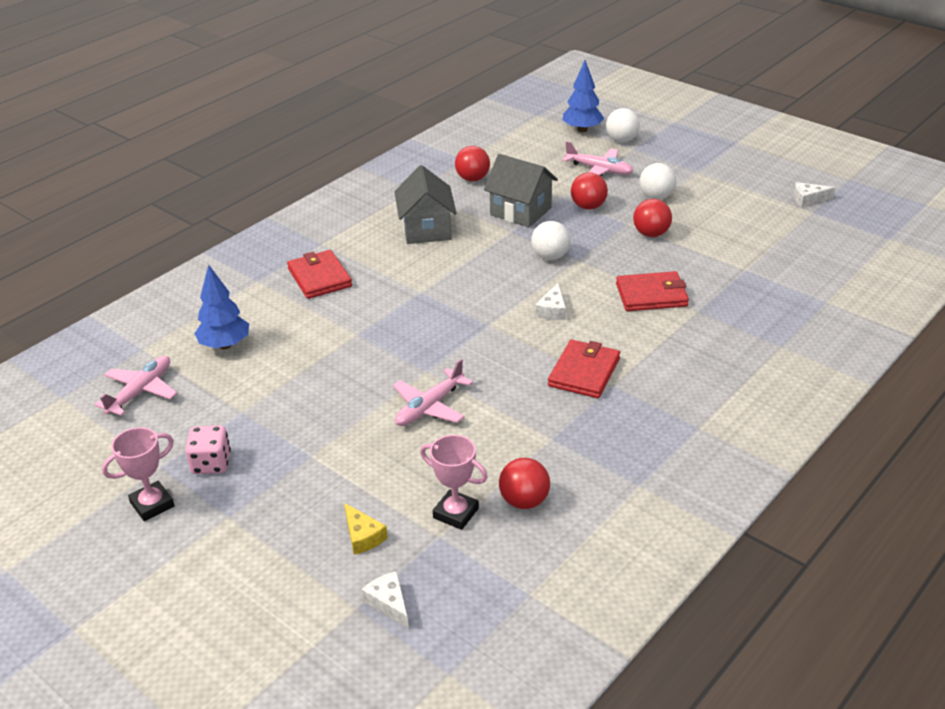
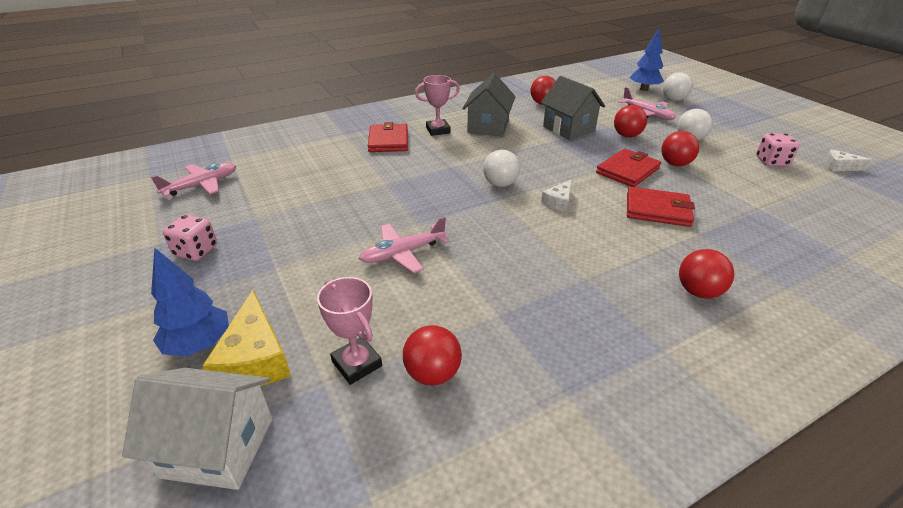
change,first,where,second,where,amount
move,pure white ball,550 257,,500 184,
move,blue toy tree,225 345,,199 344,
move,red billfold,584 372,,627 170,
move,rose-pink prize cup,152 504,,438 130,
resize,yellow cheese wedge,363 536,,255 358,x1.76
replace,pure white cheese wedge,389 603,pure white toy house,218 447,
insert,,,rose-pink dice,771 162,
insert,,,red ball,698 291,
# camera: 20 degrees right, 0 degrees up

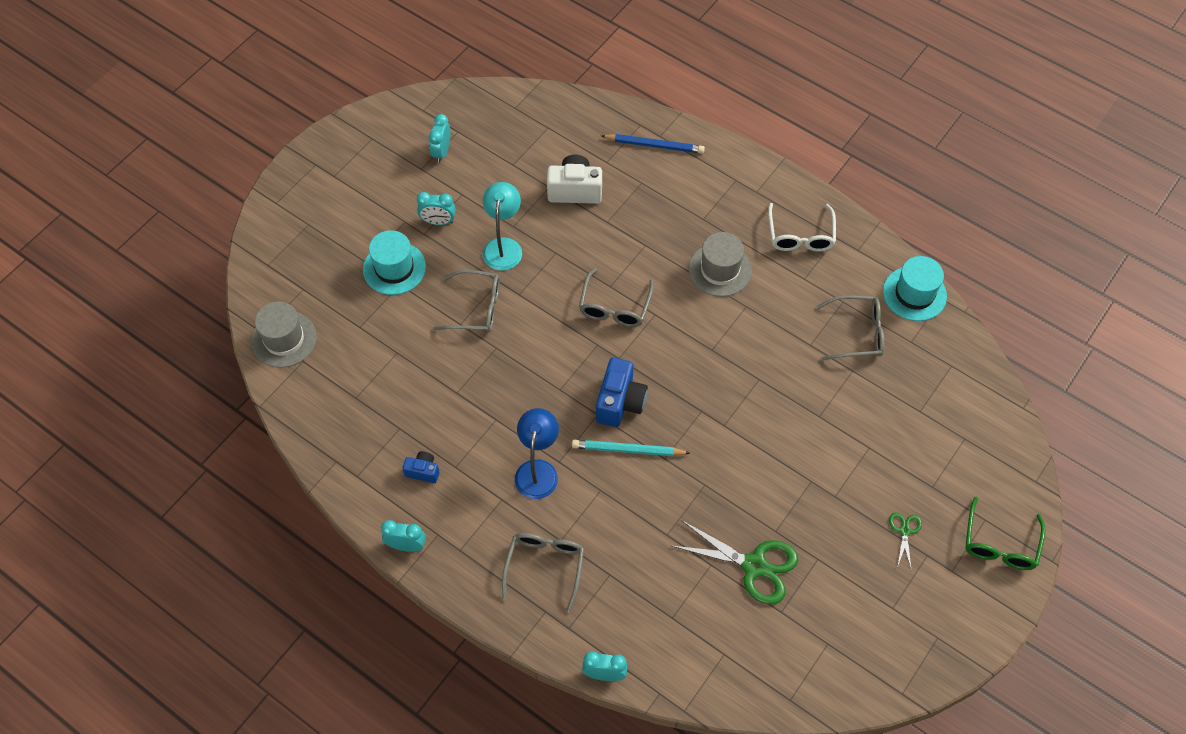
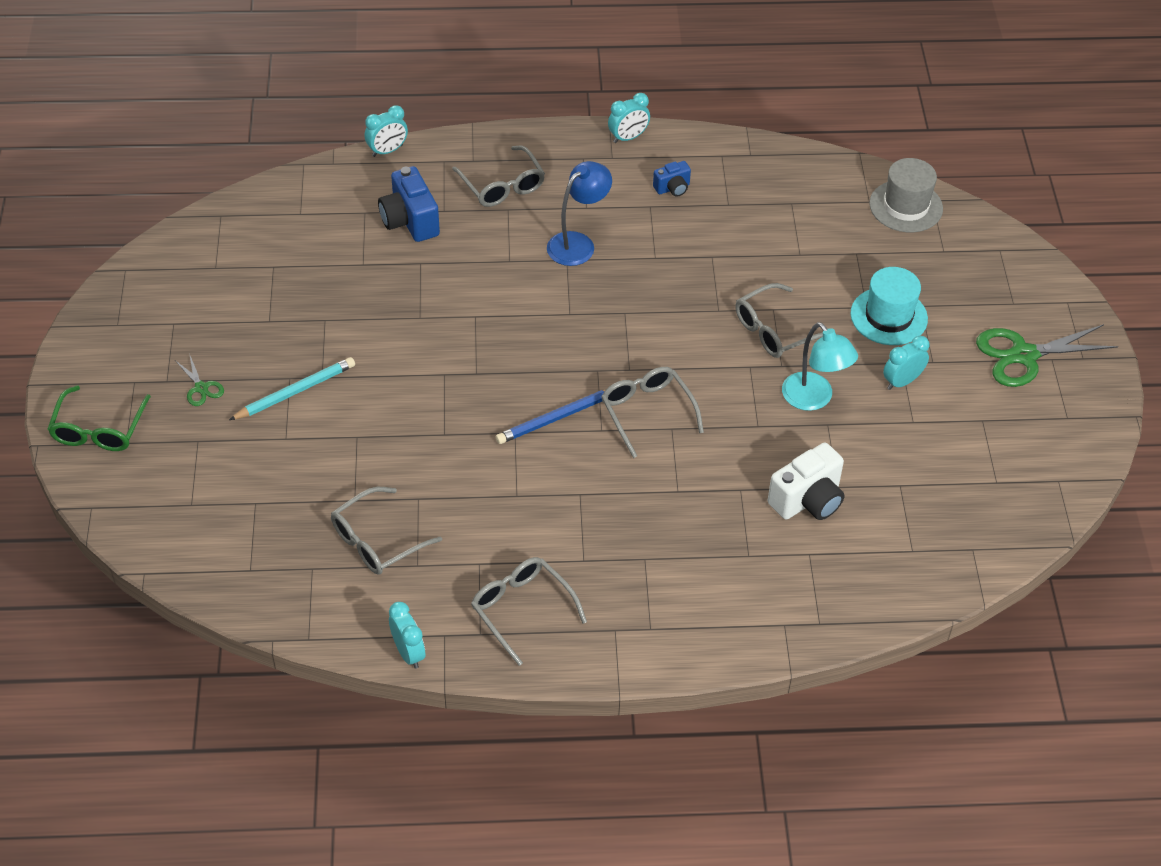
change,first,where,second,where,amount
move,aqua clock,442 152,,408 652,
move,blue pencil,654 145,,556 418,
recolor,pure white eyeglasses,800 236,ash-grey eyeglasses,521 609,
delete,ash-grey tall hat,720 270,,,
delete,aqua tall hat,914 294,,,
move,blue compact camera,620 402,,410 221,
rotate,blue lamp,538 470,,578 243,105 degrees counterclockwise
move,aqua pencil,628 450,,295 391,
rotate,emerald eyeglasses,1000 544,,99 430,150 degrees counterclockwise
move,emerald pair of scissors,754 566,,1024 355,
# camera: 140 degrees right, 10 degrees down

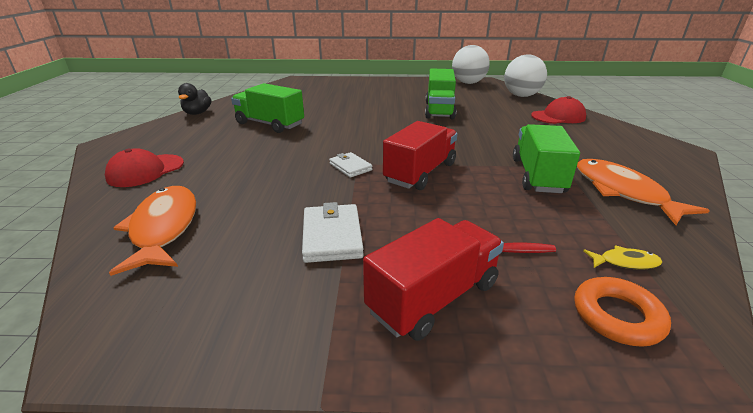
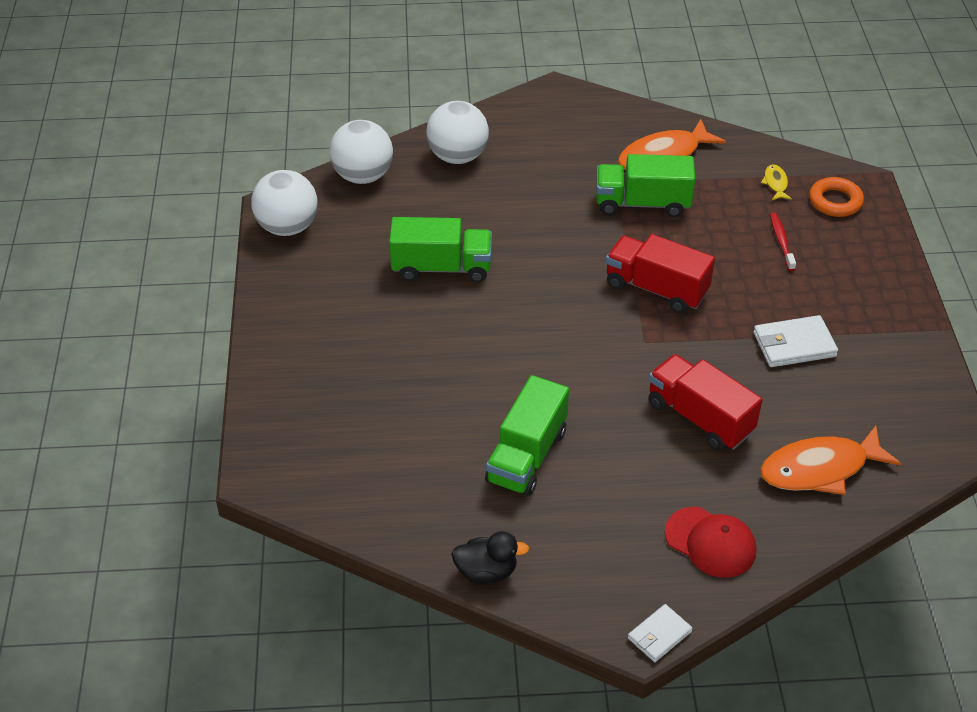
change,first,where,second,where,amount
replace,red cap,558 116,pure white ball,458 156,
move,pure white billfold,350 167,,659 635,
move,red truck,433 297,,699 418,
# camera: 95 degrees left, 15 degrees up

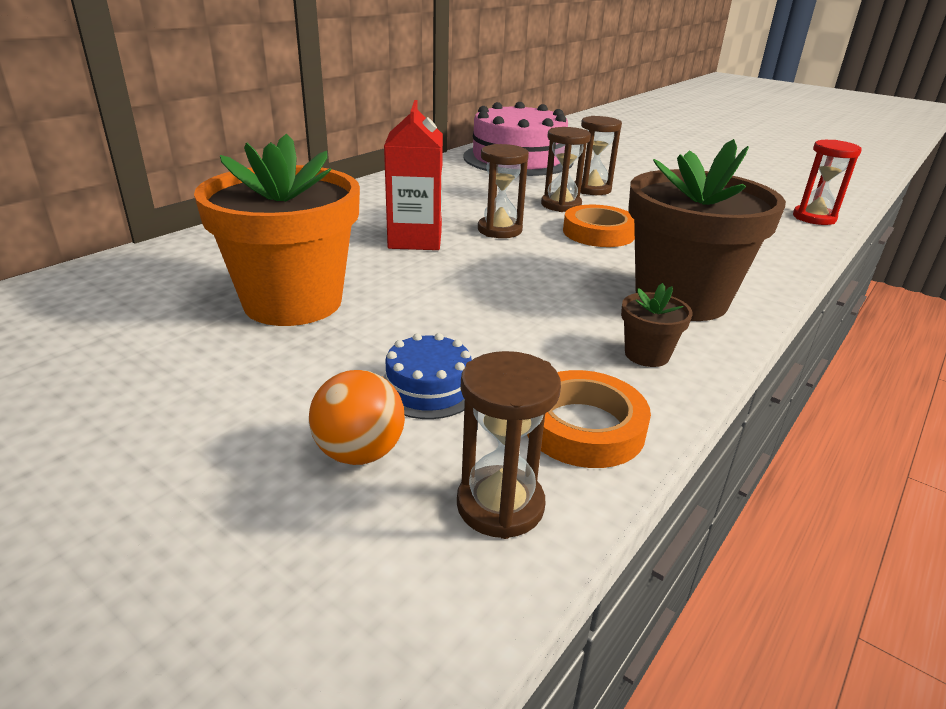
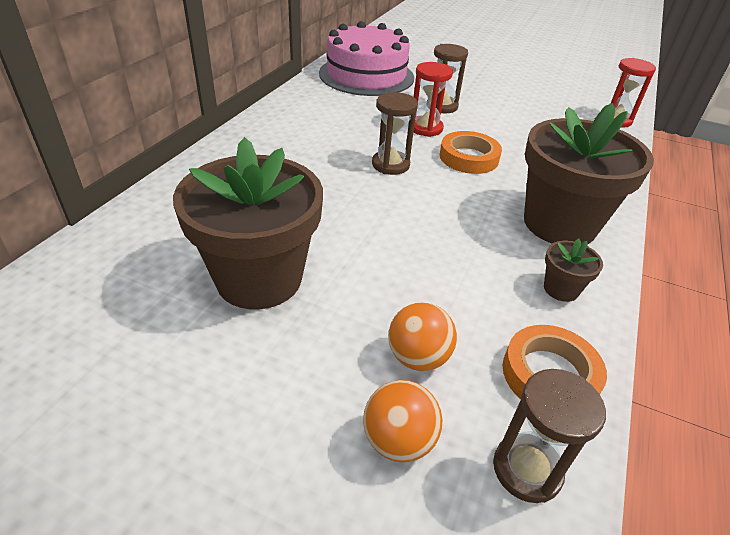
change,first,where,second,where,amount
delete,red juice carton,415 240,,,
recolor,dark brown sand timer,561 205,red sand timer,425 128,
recolor,orange-coloured plant pot,293 302,dark brown plant pot,259 278,
replace,blue layer cake,428 388,orange-coloured ball,418 357,
# camera: 15 degrees left, 10 degrees up

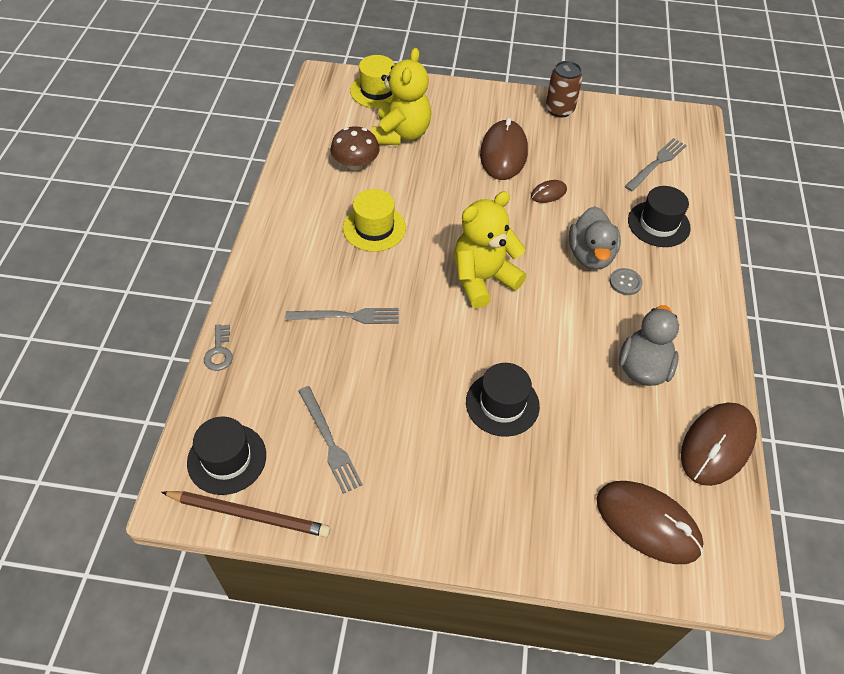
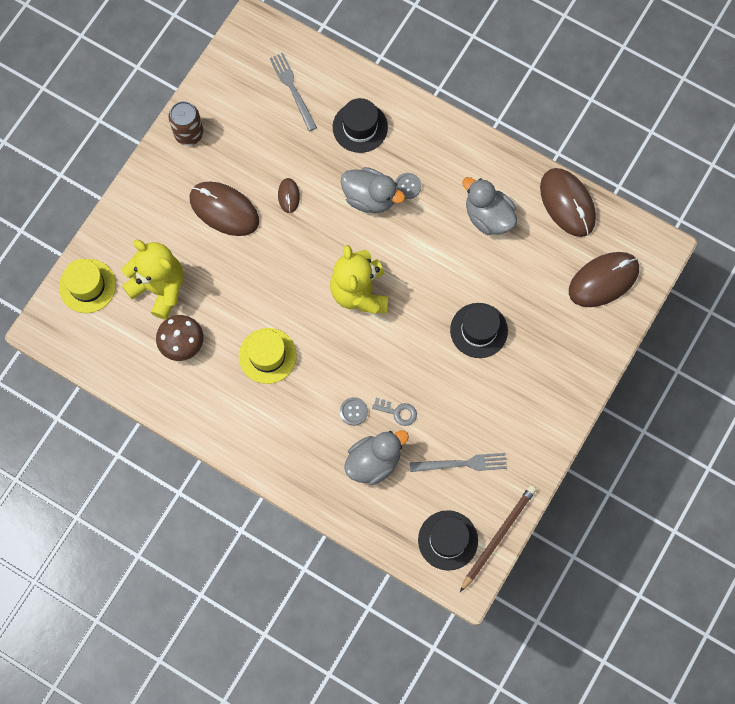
change,first,where,second,where,amount
replace,ash-grey dinner fork,347 316,ash-grey sewing button,353 411,
move,ash-grey key,219 352,,398 412,
insert,,,ash-grey toy duck,374 462,
# camera: 65 degrees left, 20 degrees up

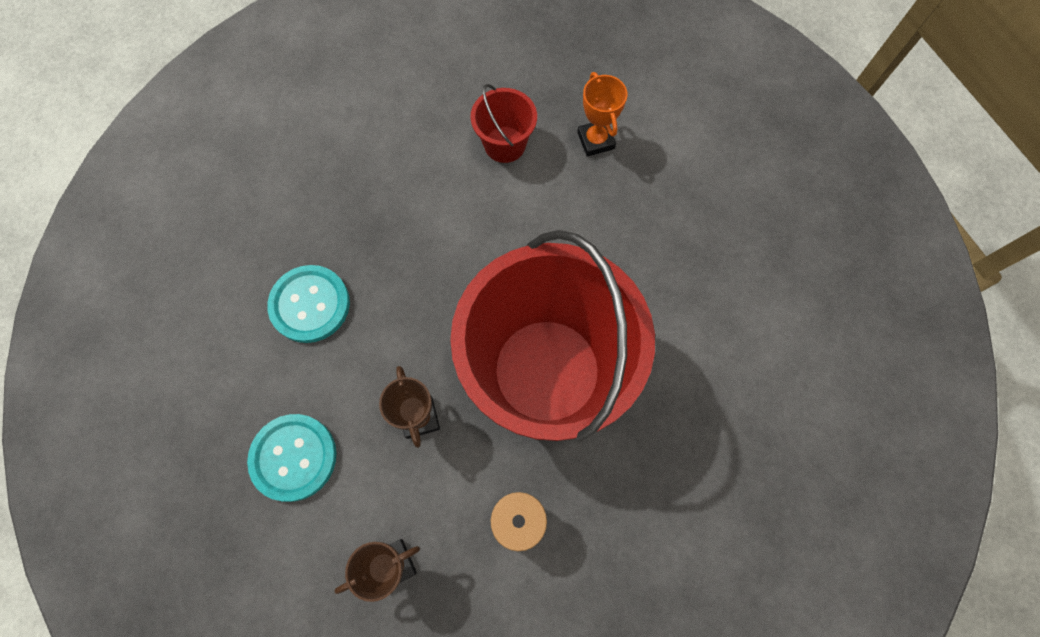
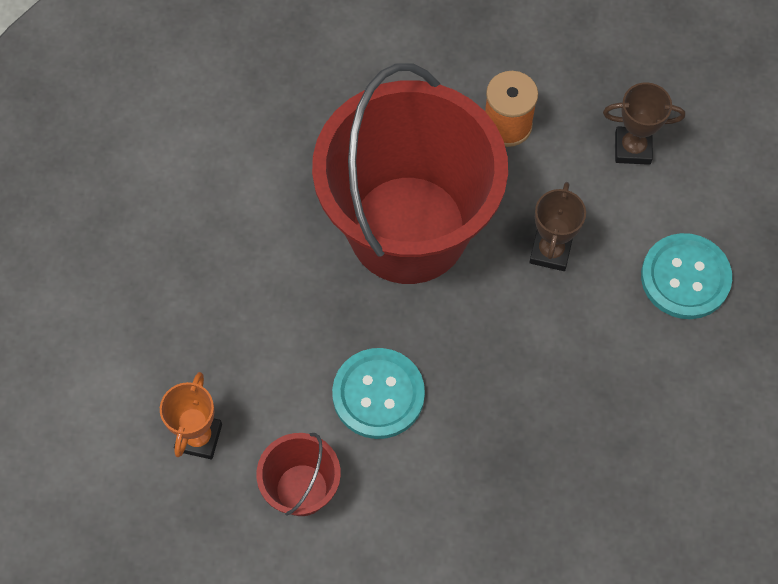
change,first,where,second,where,amount
move,aqua sewing button,310 304,,378 394,
# camera: 150 degrees left, 5 degrees down

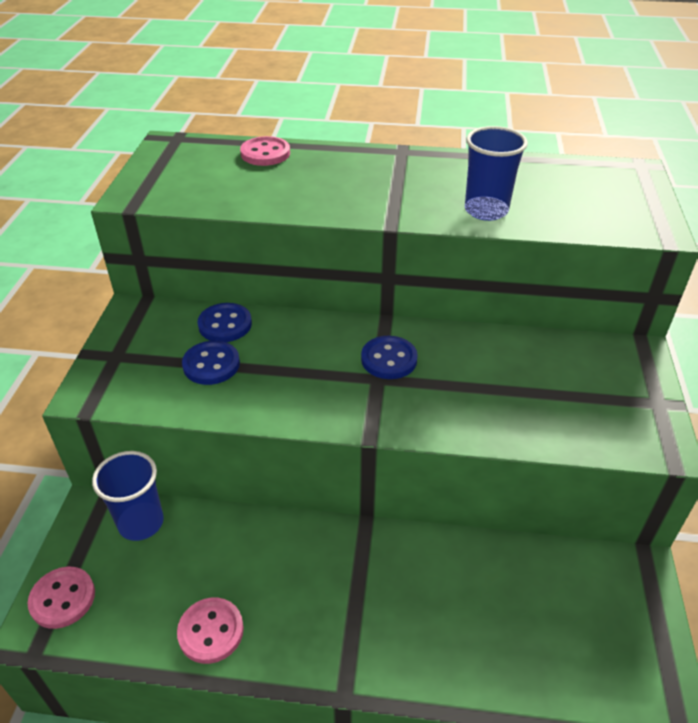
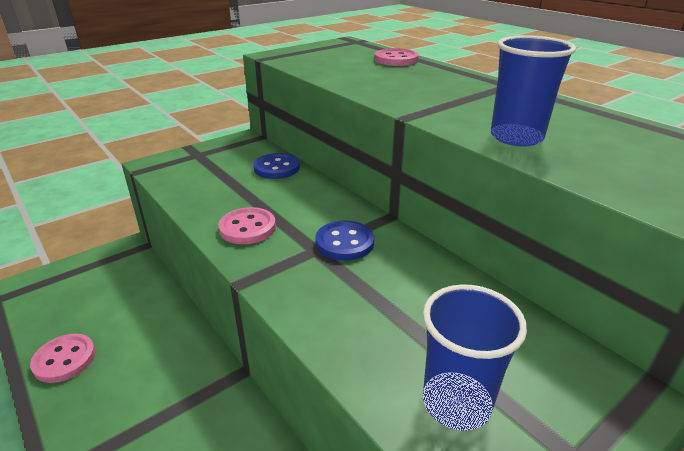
change,first,where,second,where,amount
delete,blue sewing button,211 364,,,
move,blue tumbler,141 523,,456 403,
move,rose-pink sewing button,62 598,,247 228,
# camera: 45 degrees right, 10 degrees down

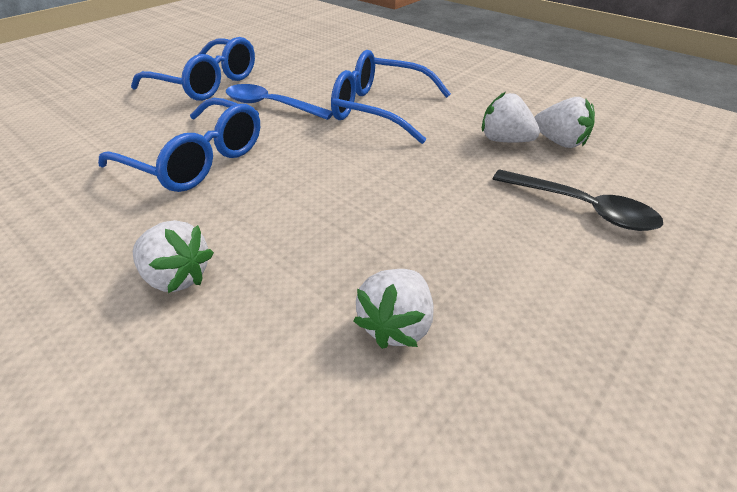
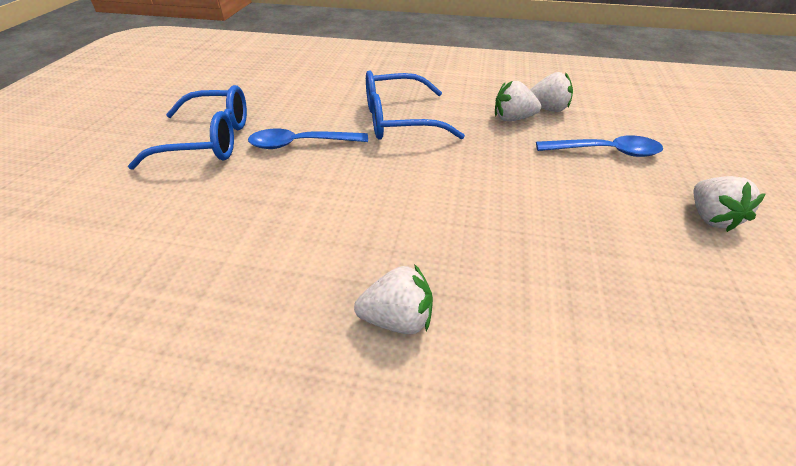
change,first,where,second,where,amount
delete,blue eyeglasses,197 160,,,
recolor,ebony teaspoon,581 208,blue teaspoon,605 152,
move,pure white strawberry,396 324,,710 218,
# camera: 30 degrees left, 0 degrees up

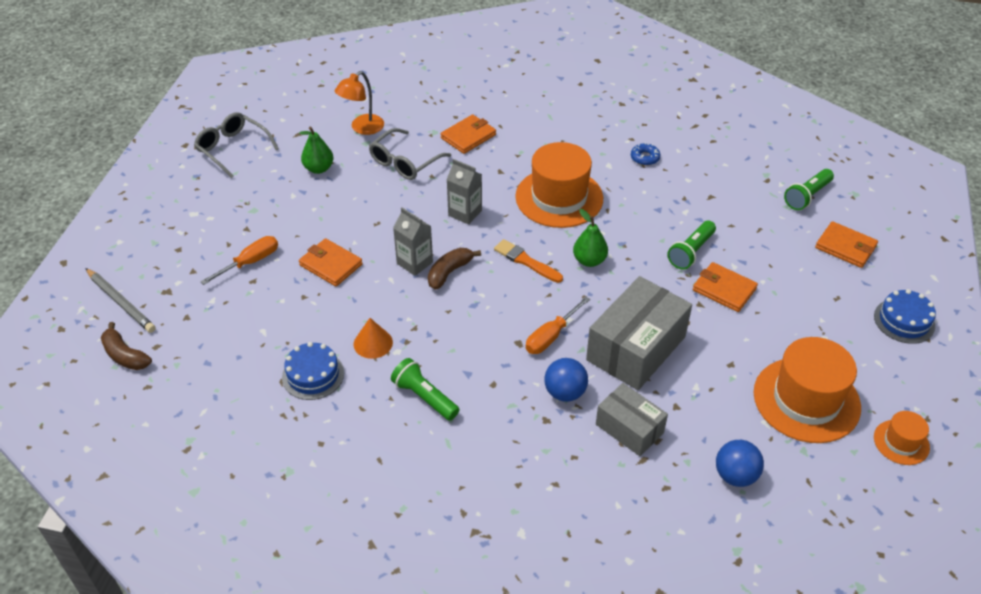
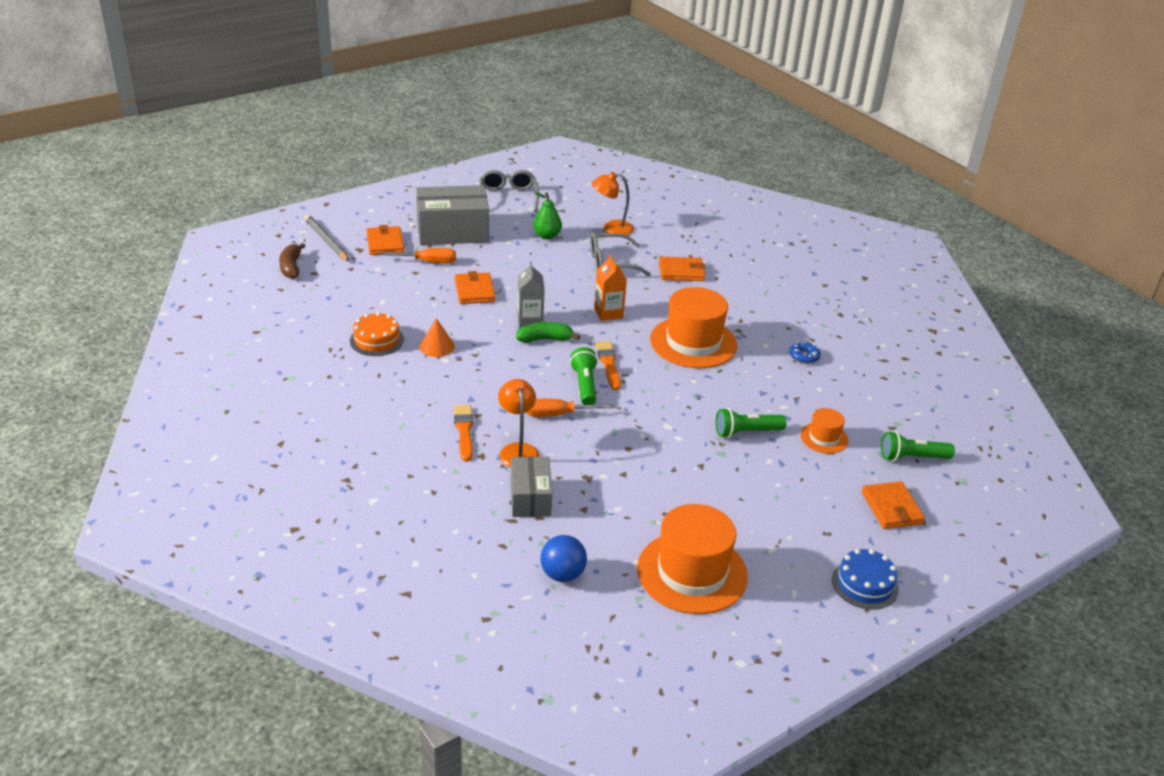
change,first,where,second,where,amount
recolor,ash-grey juice carton,465 213,orange-coloured juice carton,608 313,
delete,emerald pear,589 260,,,
recolor,dark brown toy banana,449 272,emerald toy banana,545 339,
move,orange-coloured billfold,724 289,,385 243,
rotate,ash-grey pencil,121 303,,326 240,150 degrees clockwise
move,ash-grey package,636 348,,452 231,
recolor,blue layer cake,313 375,orange-coloured layer cake,377 340,
move,emerald flashlight,424 397,,584 385,
replace,blue ball,565 393,orange-coloured lamp,518 450,
move,orange-coloured tall hat,901 442,,824 438,
insert,,,orange-coloured brush,464 431,
# camera: 40 degrees right, 10 degrees down

